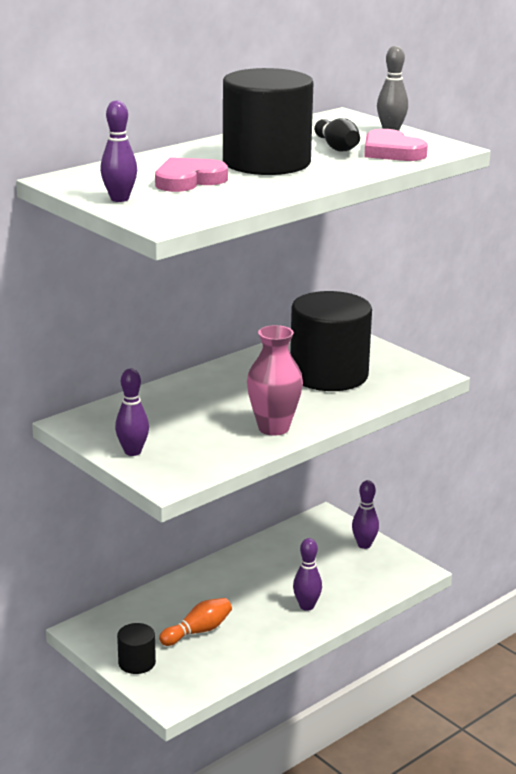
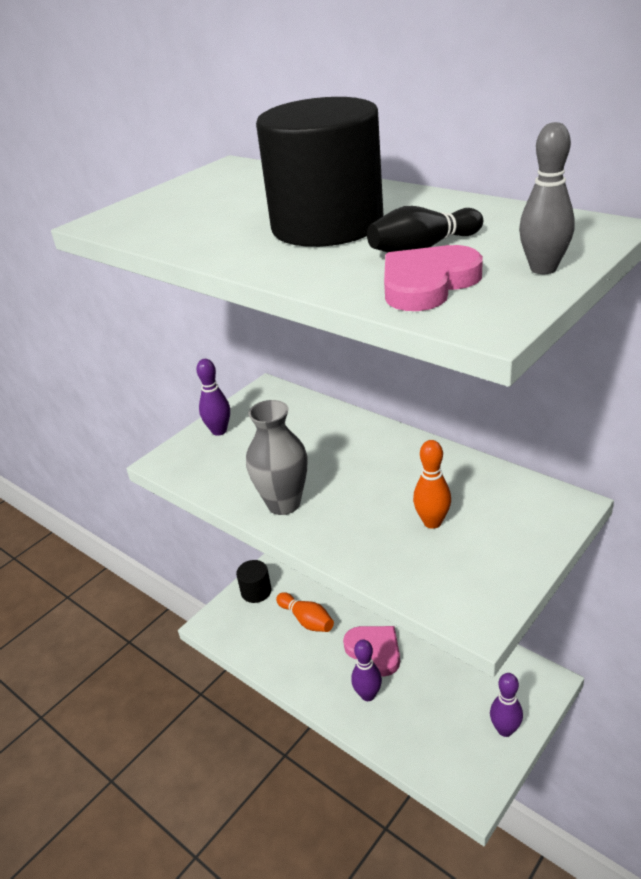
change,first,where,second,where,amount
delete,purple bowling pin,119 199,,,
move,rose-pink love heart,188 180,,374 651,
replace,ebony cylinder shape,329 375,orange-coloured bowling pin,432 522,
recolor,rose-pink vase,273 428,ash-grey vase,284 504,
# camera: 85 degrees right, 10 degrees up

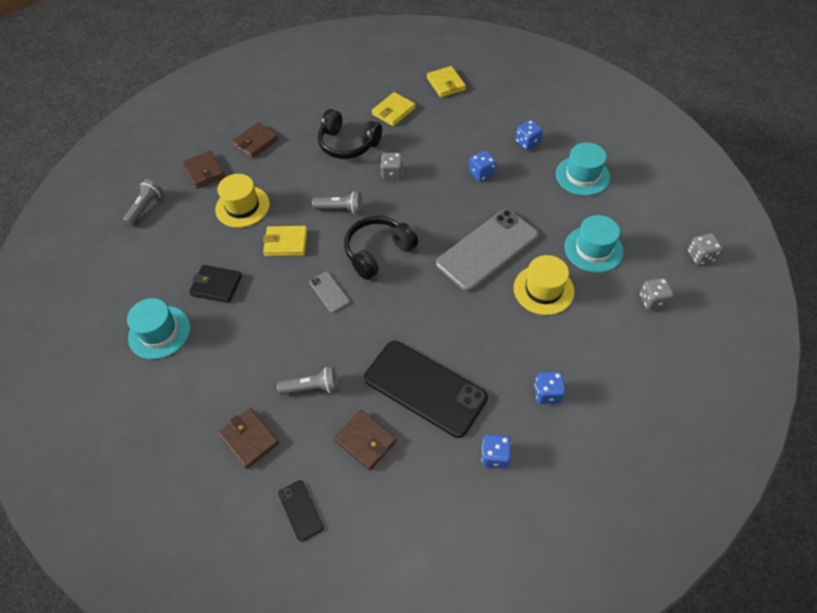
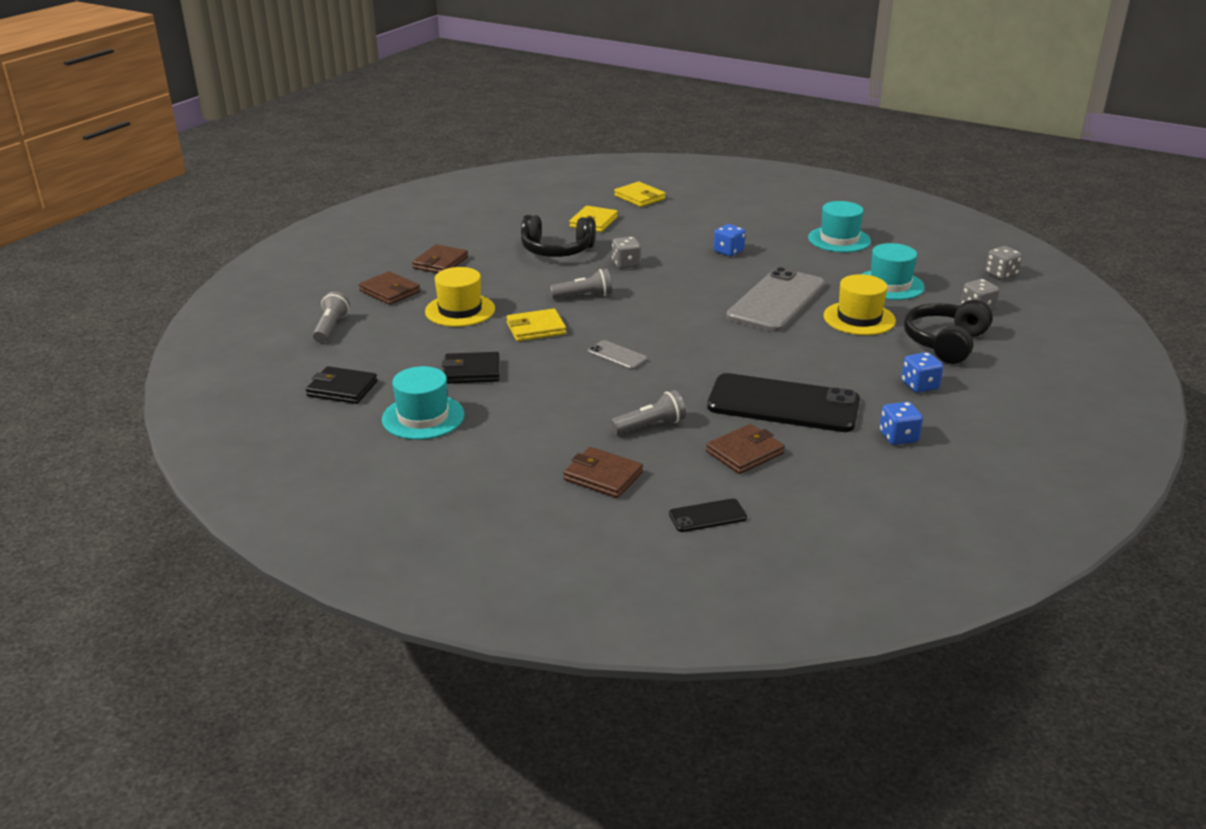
change,first,where,second,where,amount
delete,blue dice,527 142,,,
move,ebony headset,378 252,,945 343,
rotate,dark brown billfold,365 441,,745 453,60 degrees counterclockwise
rotate,ebony phone,300 510,,707 516,60 degrees counterclockwise
insert,,,ebony billfold,342 389,
# camera: 20 degrees left, 25 degrees down

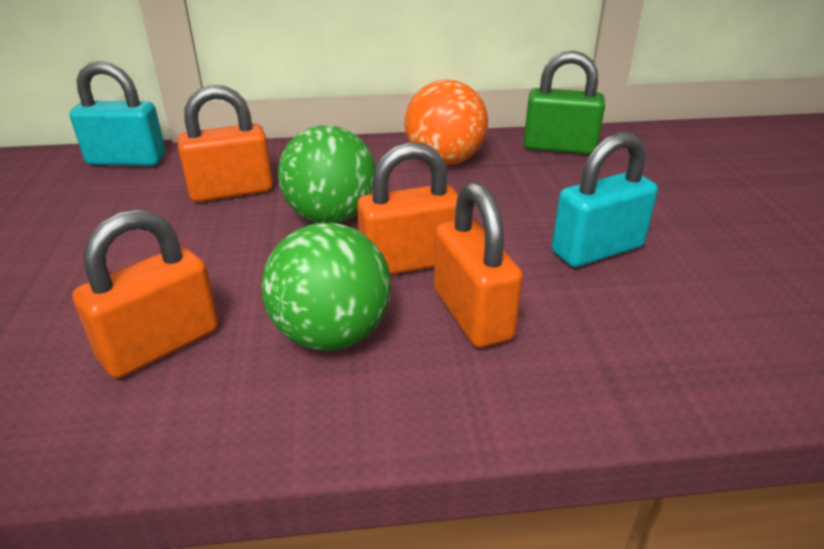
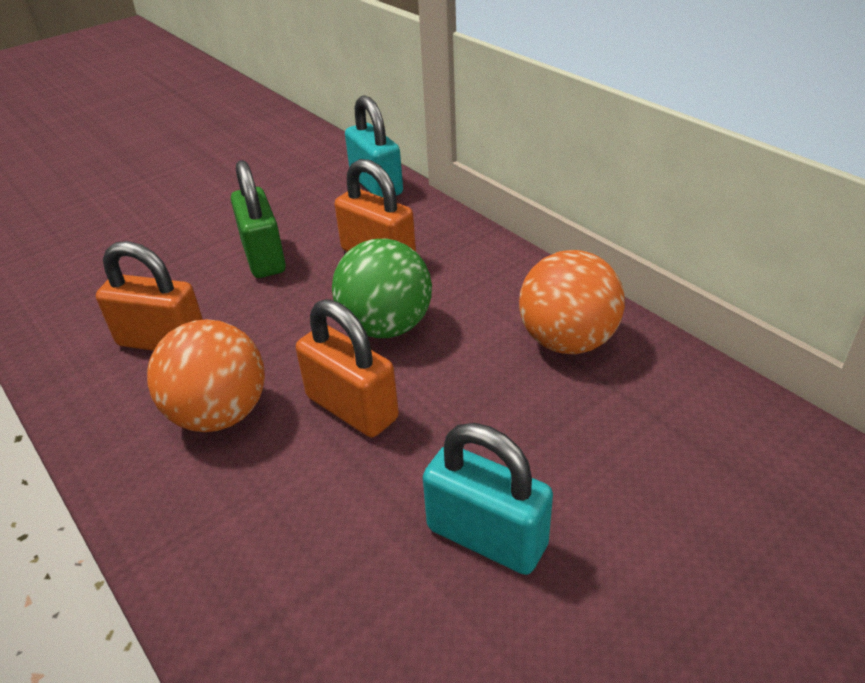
change,first,where,second,where,amount
move,emerald lock,559 147,,264 257,
delete,orange-coloured lock,472 314,,,
recolor,emerald ball,332 334,orange-coloured ball,220 414,
# camera: 60 degrees right, 5 degrees up

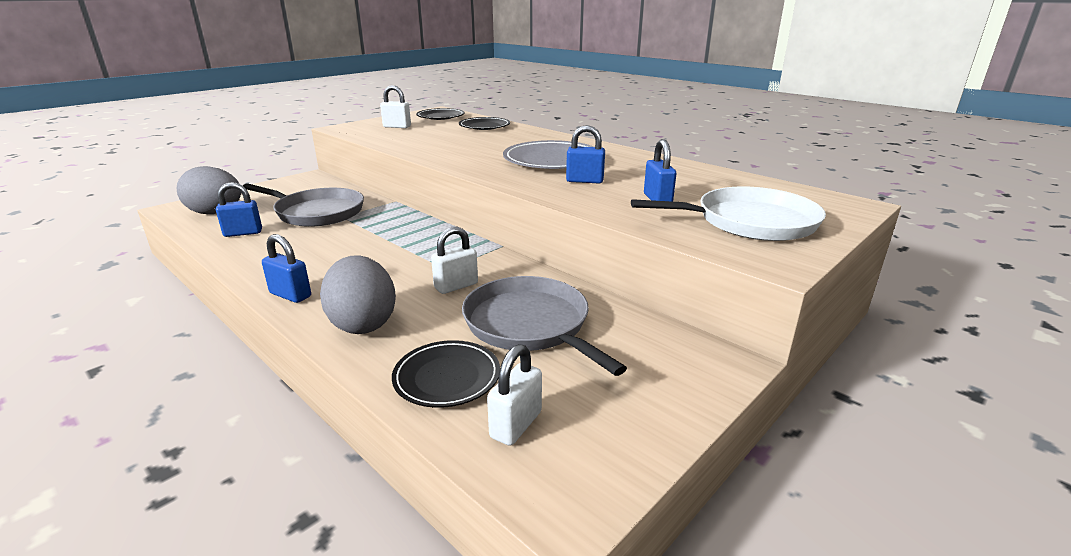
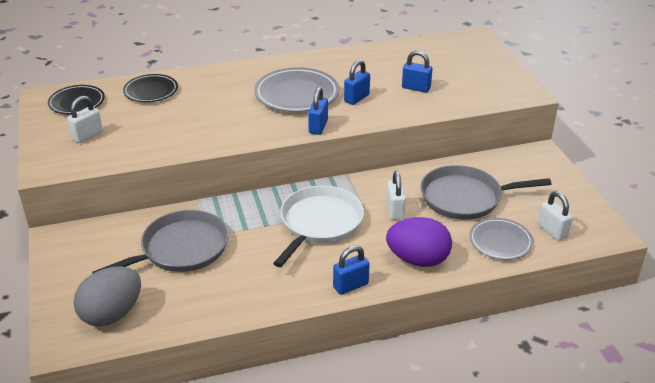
change,first,where,second,where,amount
move,blue lock,243 233,,318 127,
move,pure white frying pan,750 222,,319 223,
recolor,ash-grey toy egg,363 323,purple toy egg,418 260,
recolor,ebony plate,447 377,ash-grey plate,500 241,
# camera: 60 degrees left, 10 degrees up

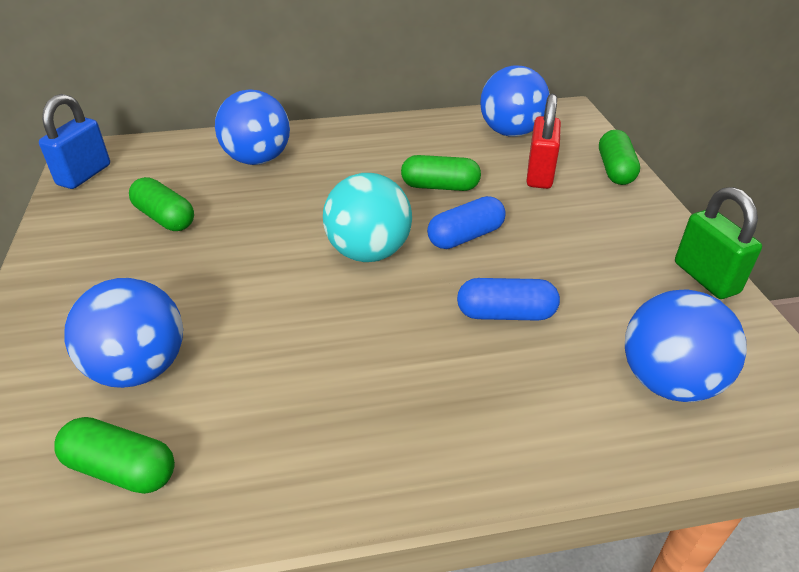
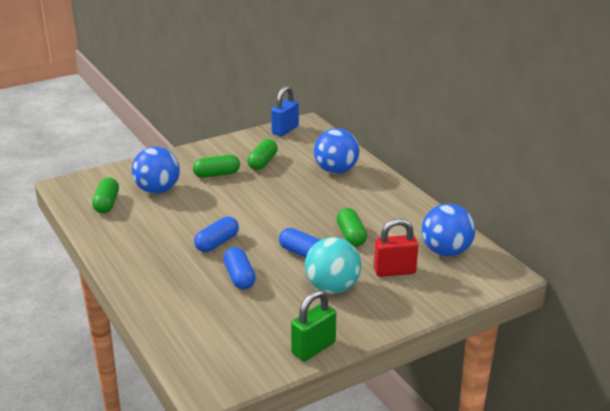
change,first,where,second,where,amount
rotate,blue lock,84 175,,285 130,60 degrees counterclockwise
move,emerald pill shape,615 170,,217 174,
move,aqua ball,368 252,,332 288,
delete,blue ball,668 381,,,
insert,,,blue pill shape,217 243,
# camera: 70 degrees right, 10 degrees down

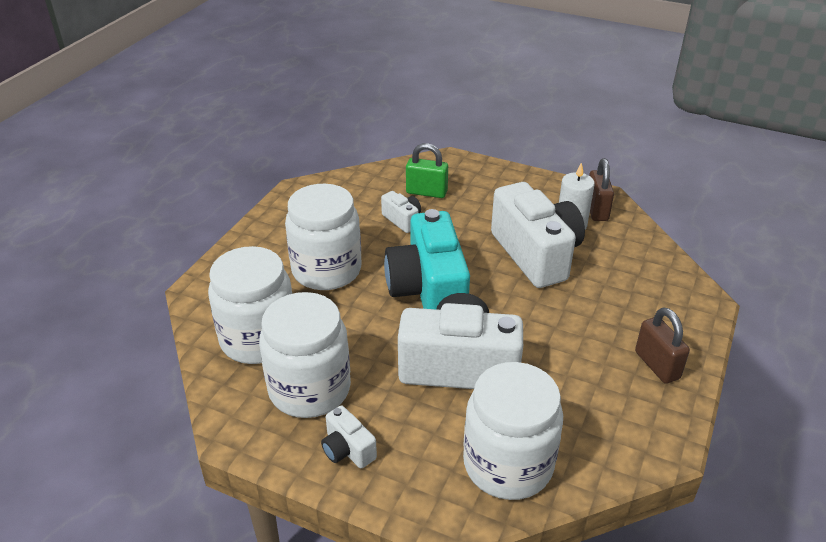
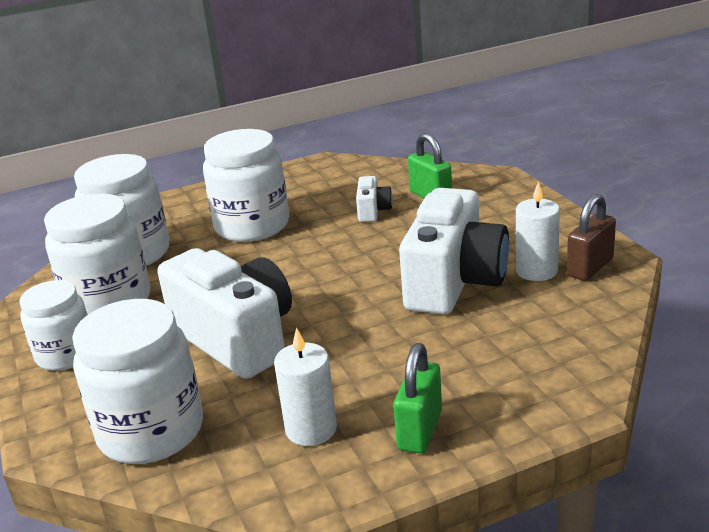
change,first,where,second,where,amount
delete,aqua compact camera,428 290,,,
recolor,dark brown lock,657 365,emerald lock,420 430,
replace,pure white compact camera,347 449,pure white jar,66 355,
insert,,,pure white wax candle,311 429,
# camera: 45 degrees right, 10 degrees down

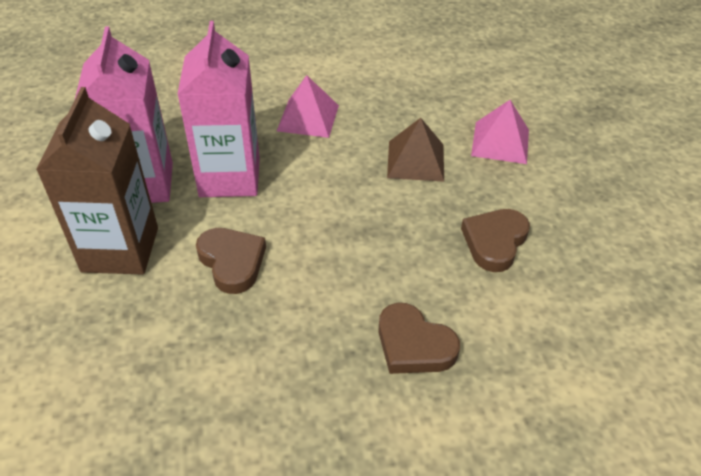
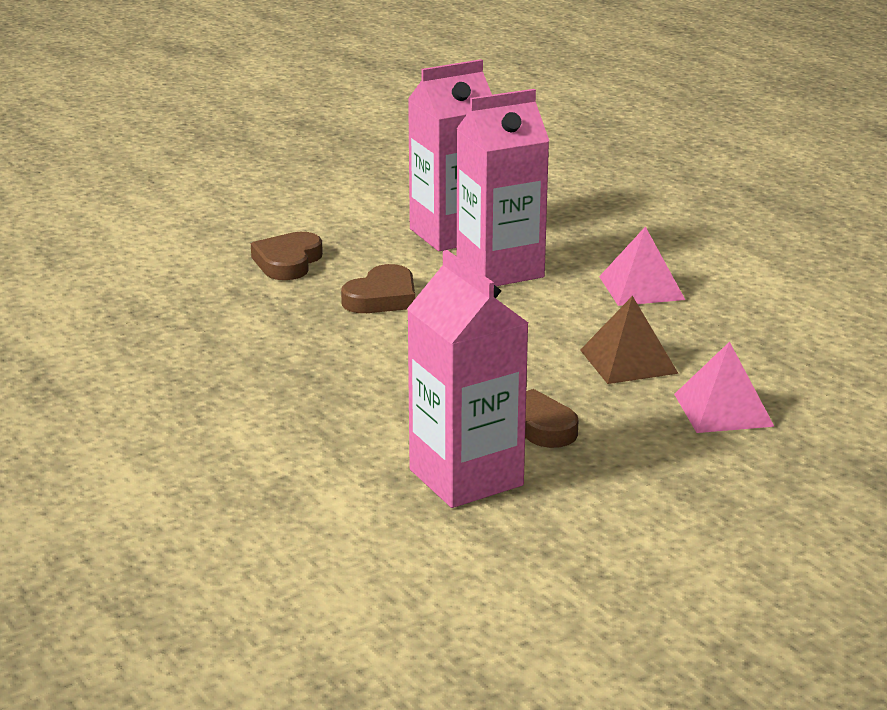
change,first,where,second,where,amount
delete,dark brown juice carton,120 249,,,
move,dark brown love heart,414 345,,288 262,
insert,,,rose-pink juice carton,466 477,
# camera: 70 degrees right, 20 degrees down

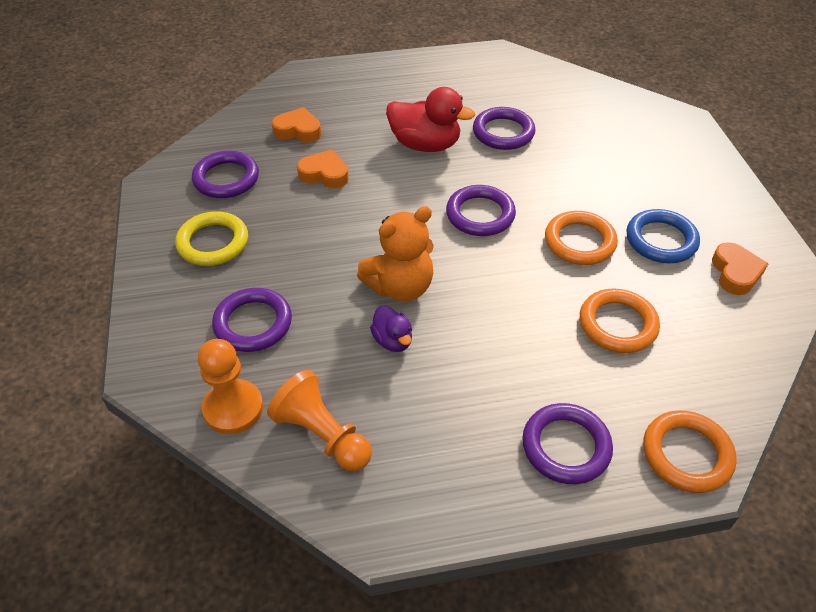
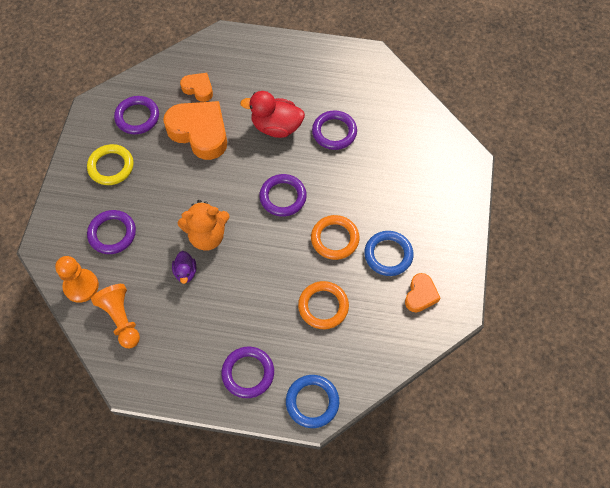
change,first,where,second,where,amount
rotate,red toy duck,425 145,,276 127,150 degrees clockwise
resize,orange-coloured love heart,324 174,,199 132,x1.93
recolor,orange-coloured hoop,686 454,blue hoop,312 402,
# camera: 20 degrees right, 15 degrees up

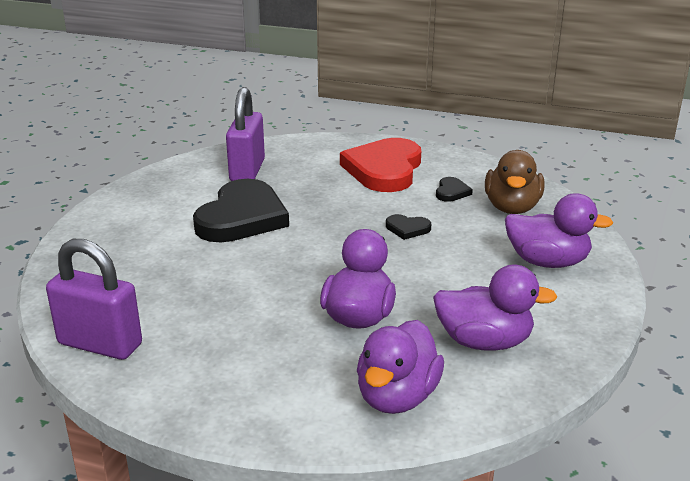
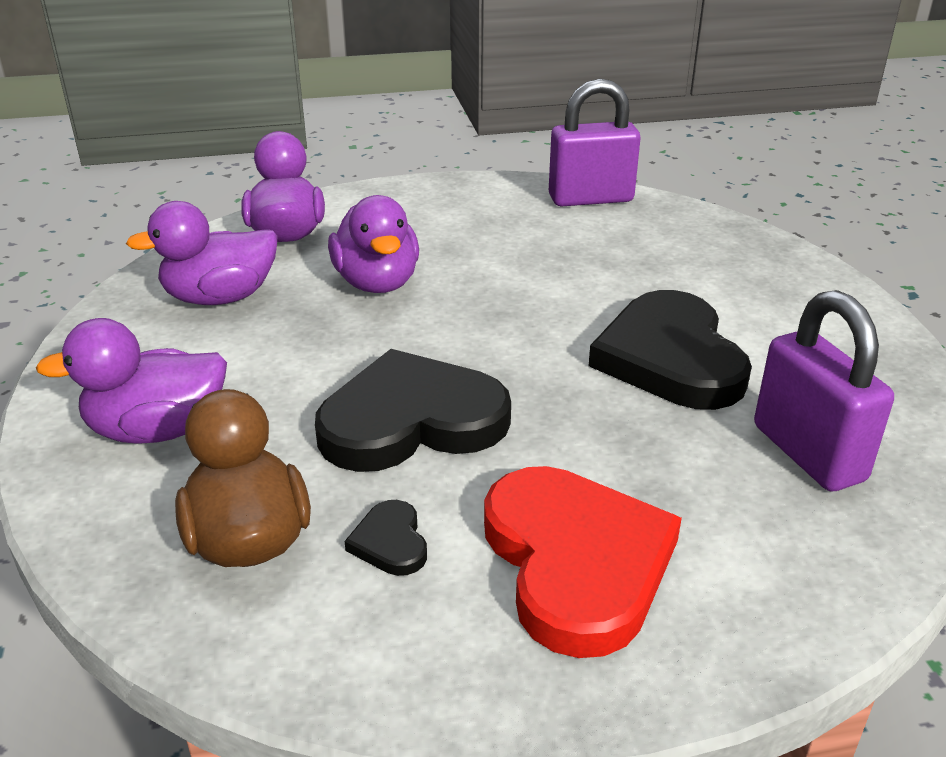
change,first,where,second,where,amount
resize,ebony love heart,407 229,,411 420,x2.38
# camera: 150 degrees right, 5 degrees up

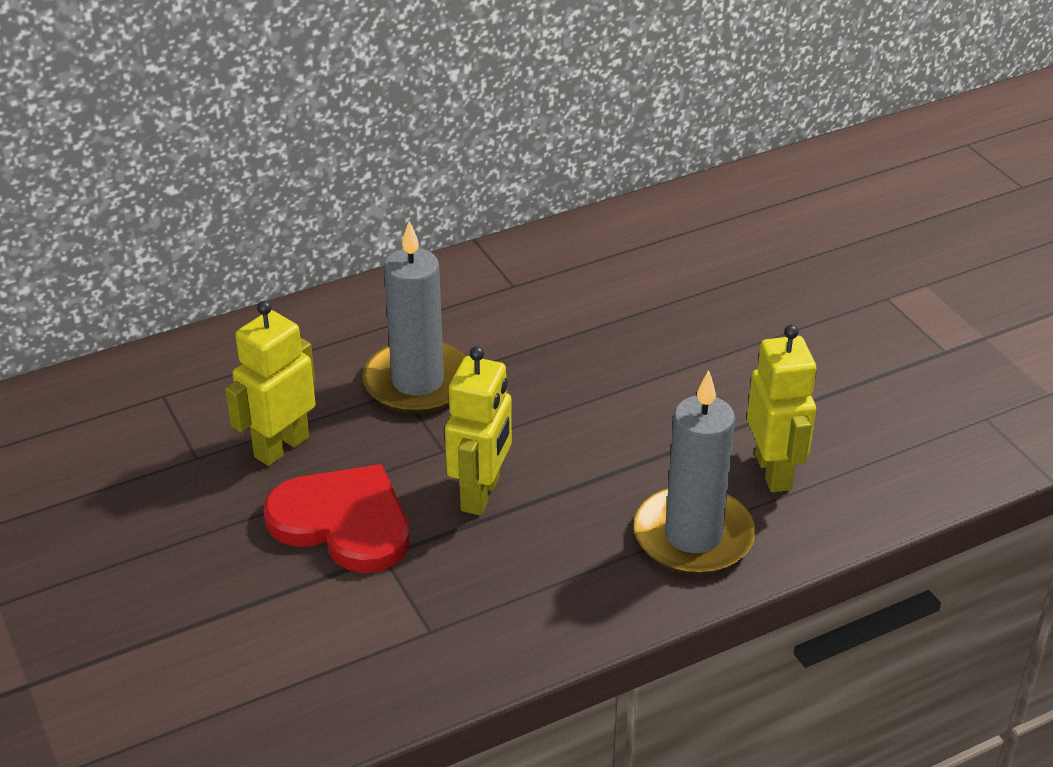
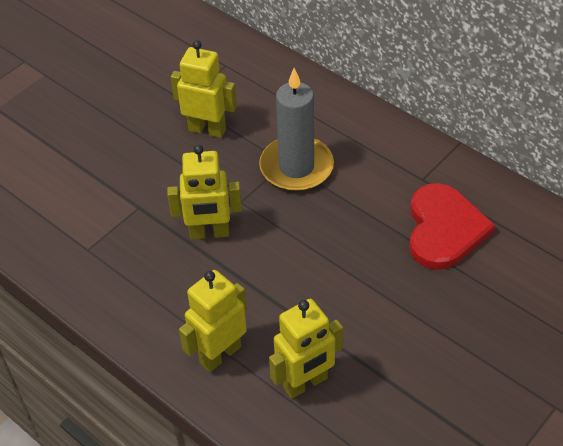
change,first,where,second,where,amount
replace,ash-grey wax candle,693 536,yellow robot figure,220 354,
move,red love heart,343 522,,444 229,
# camera: 70 degrees right, 10 degrees up

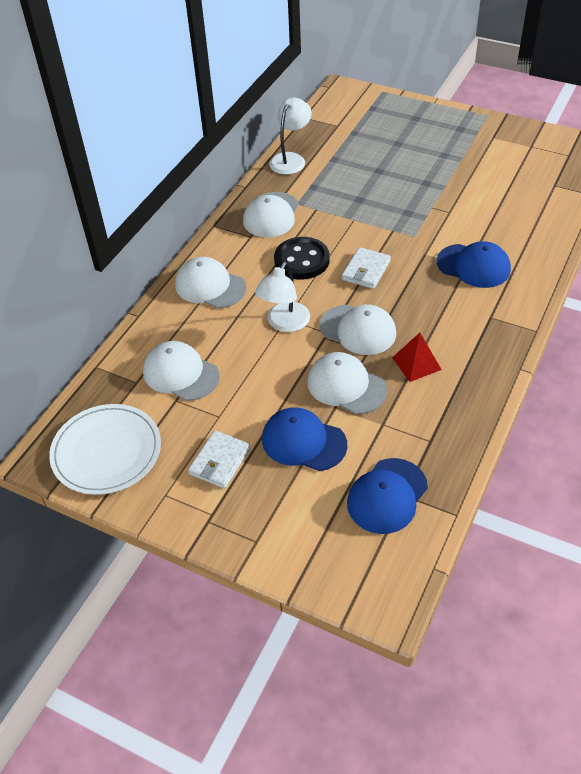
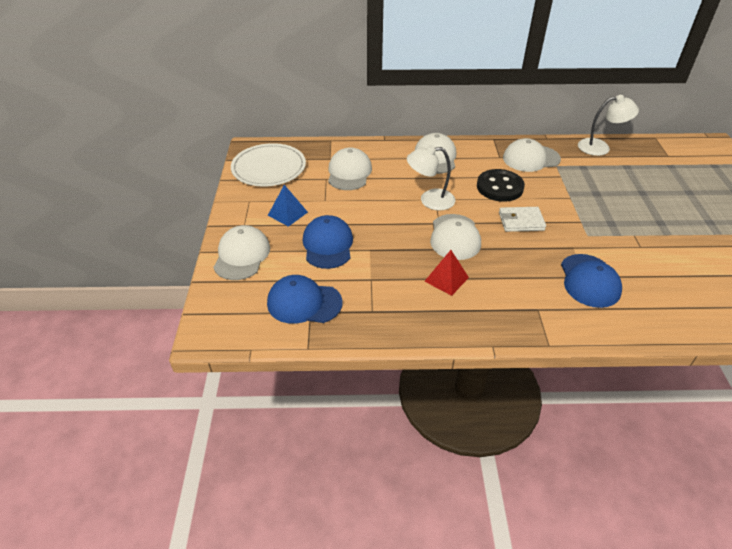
change,first,where,second,where,amount
move,pure white cap,346 386,,242 255,
replace,pure white billfold,220 461,blue solid pyramid,287 213,
# camera: 60 degrees right, 5 degrees down

